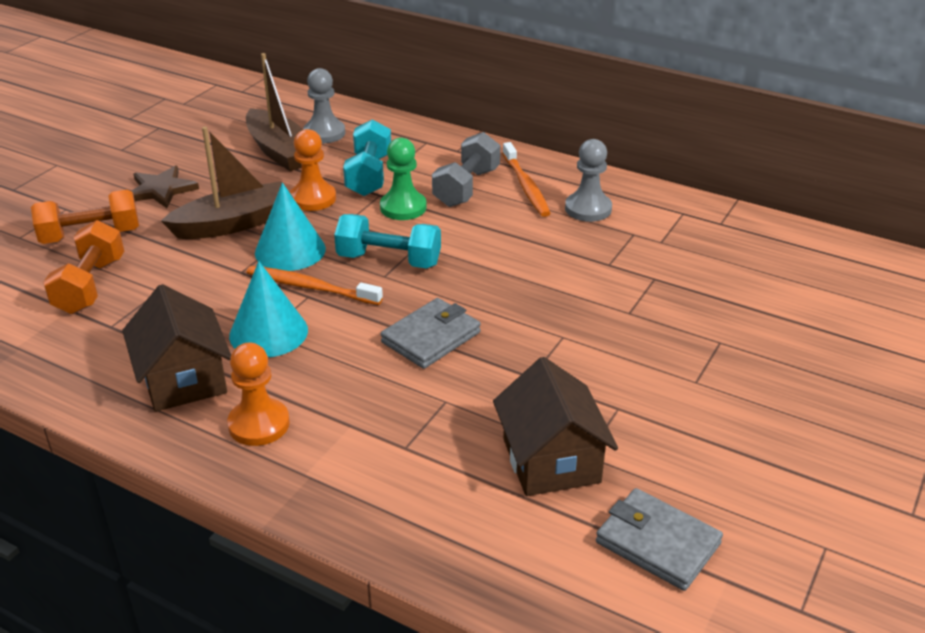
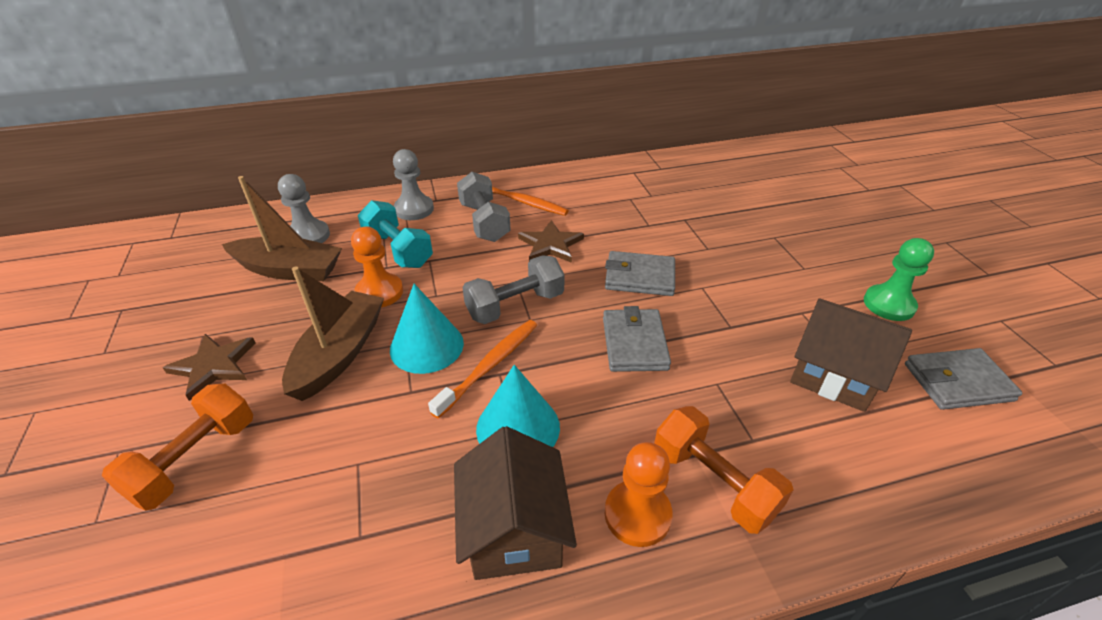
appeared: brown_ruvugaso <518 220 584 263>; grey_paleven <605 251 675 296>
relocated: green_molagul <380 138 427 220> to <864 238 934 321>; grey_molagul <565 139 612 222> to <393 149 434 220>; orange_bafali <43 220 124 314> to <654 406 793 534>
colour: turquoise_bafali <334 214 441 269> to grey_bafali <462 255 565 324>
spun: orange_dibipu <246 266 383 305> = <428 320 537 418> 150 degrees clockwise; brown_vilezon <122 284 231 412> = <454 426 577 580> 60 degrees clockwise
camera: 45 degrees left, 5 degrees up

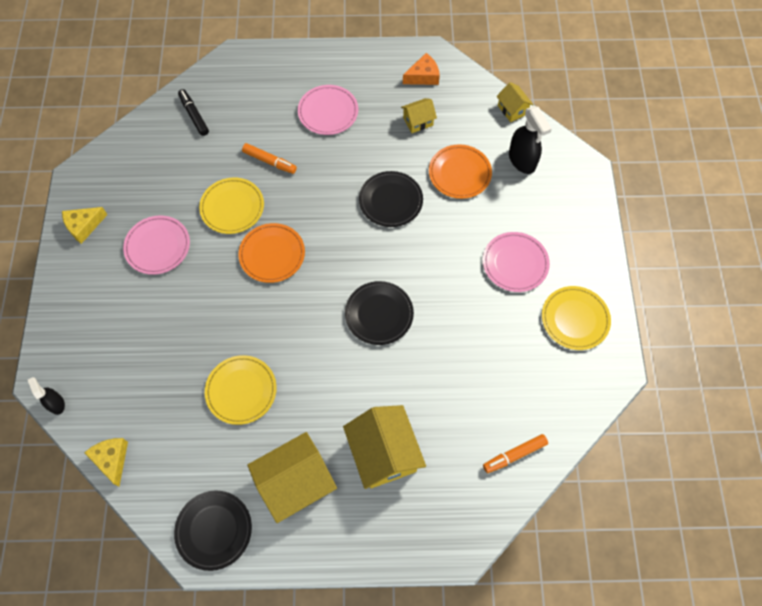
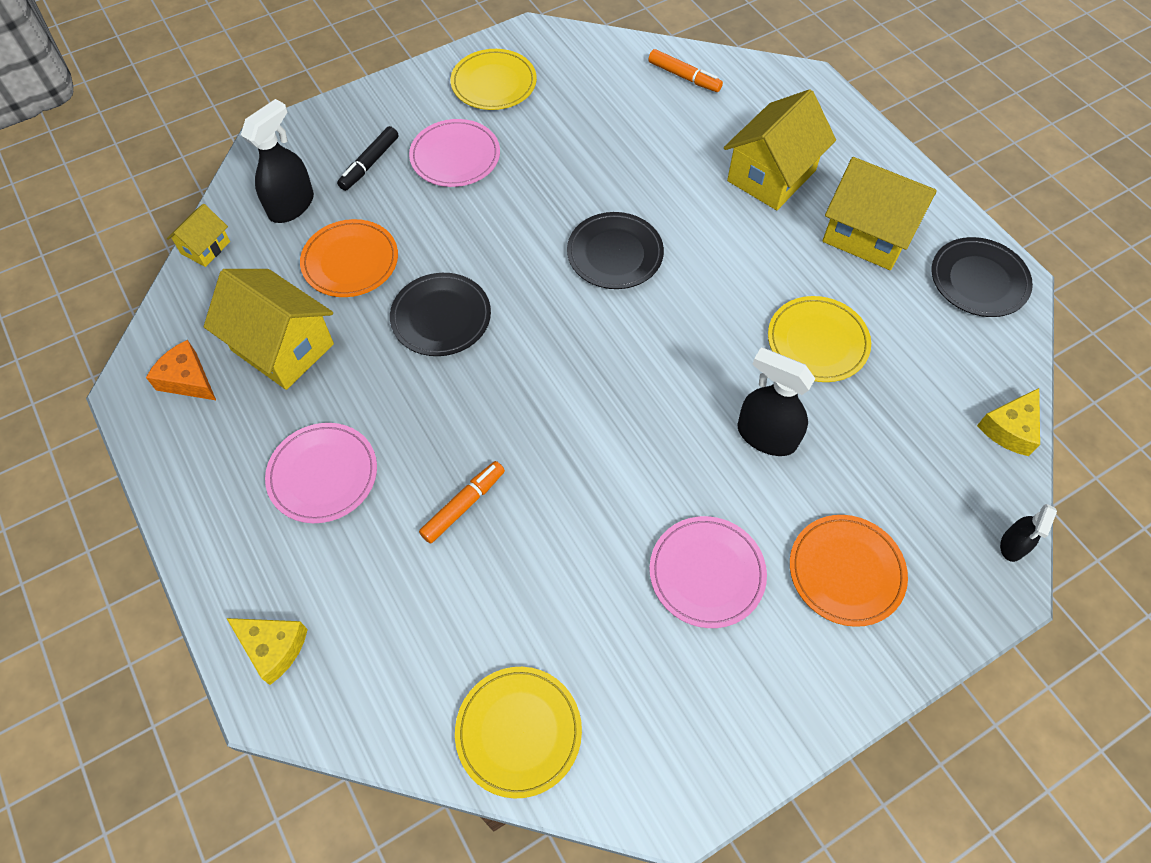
appeared: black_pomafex <738 347 815 456>
relocated: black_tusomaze <178 89 209 136> to <337 126 399 191>; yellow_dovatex <199 178 264 234> to <455 667 582 799>; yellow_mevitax <62 207 107 244> to <226 618 308 685>; orange_dovatex <238 223 305 283> to <790 515 908 627>
spun: orange_tusomaze <242 143 297 174> = <419 461 505 544> 45 degrees clockwise
size: yellow_vilezon <401 98 437 133> = <204 269 334 390> x1.94
camera: 120 degrees left, 5 degrees down

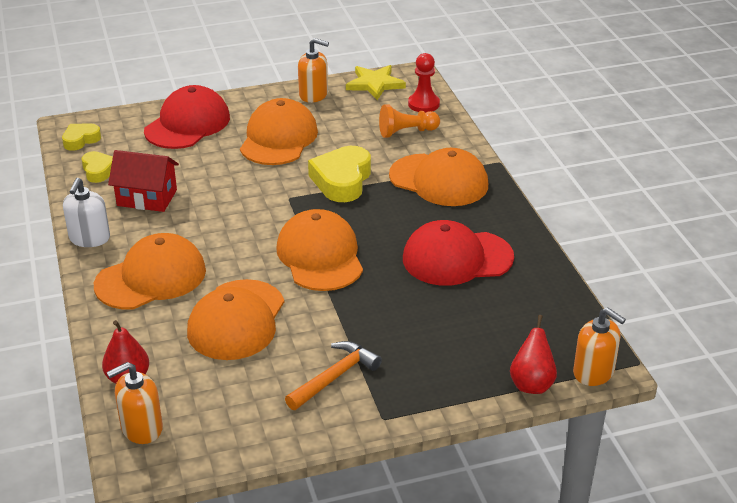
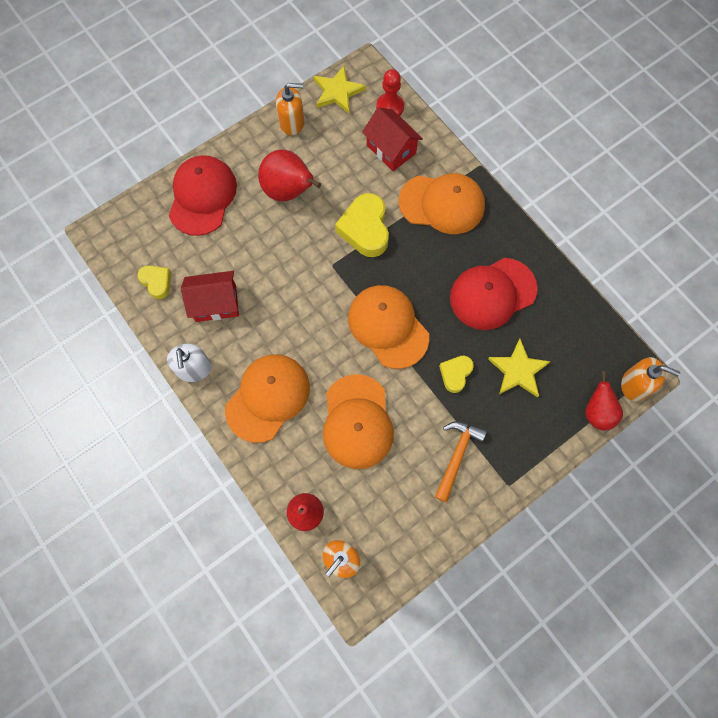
appeared: yellow_ruvugaso <488 339 551 397>
relocated: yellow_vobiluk <62 124 101 151> to <439 356 474 393>
exchanged: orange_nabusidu <240 98 318 165> to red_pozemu <258 149 321 201>; orange_molagul <379 104 440 138> to red_vilezon <362 107 423 171>
camera: 20 degrees left, 35 degrees up

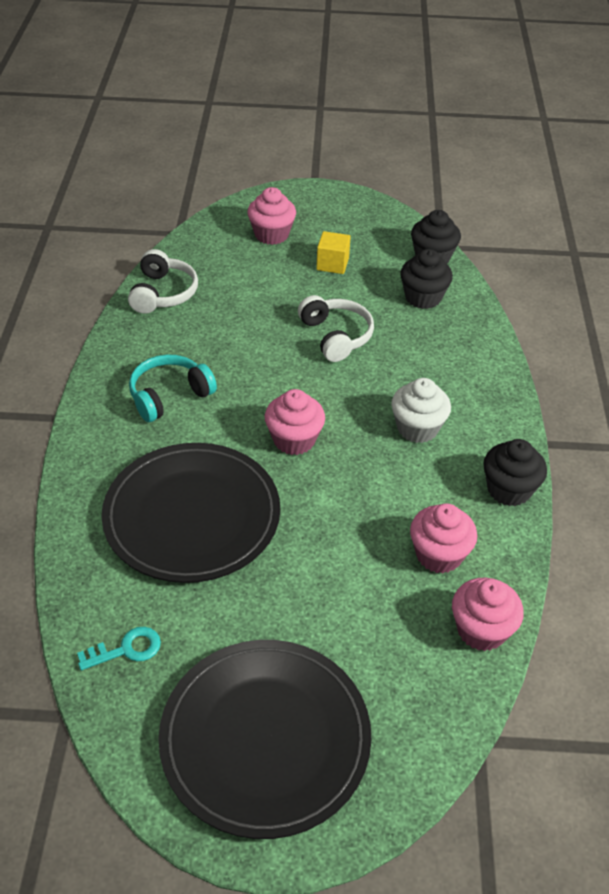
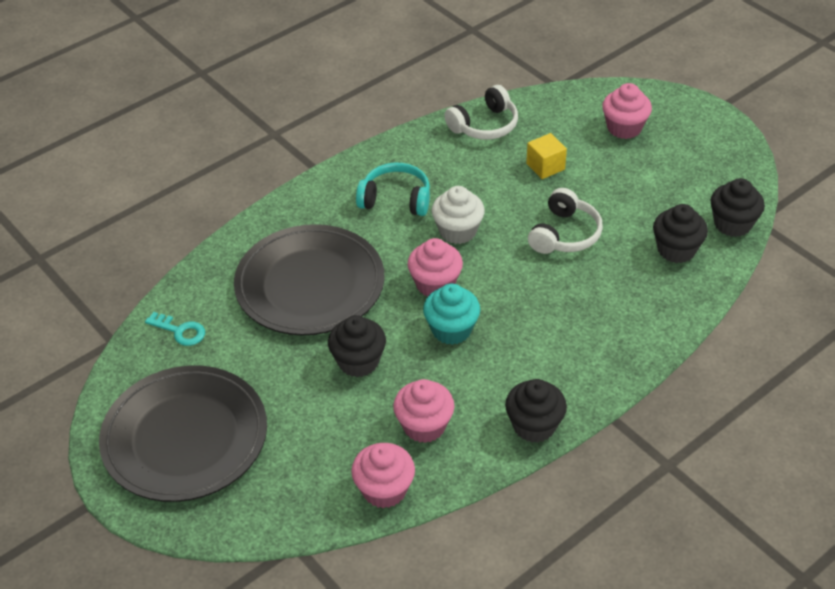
appeared: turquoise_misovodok <423 283 480 345>; black_misovodok <328 315 386 377>
relocated: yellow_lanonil <316 231 351 274> to <526 133 567 179>; white_misovodok <391 378 451 443> to <432 186 485 244>
camera: 50 degrees right, 0 degrees up

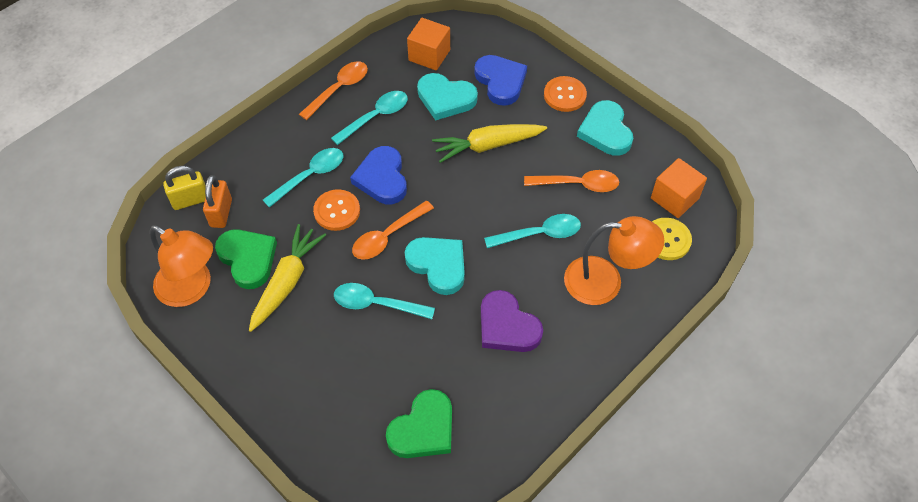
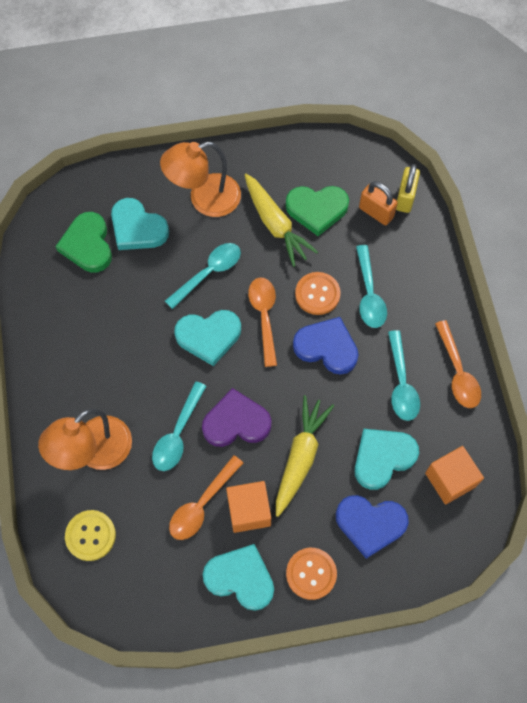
appeared: turquoise_vobiluk <111 198 169 250>
relocated: orange_lanonil <651 158 707 218> to <226 481 271 533>; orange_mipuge <150 225 213 307> to <160 142 241 217>; purple_vobiluk <481 290 543 352> to <202 388 271 447>
camera: 125 degrees right, 10 degrees up

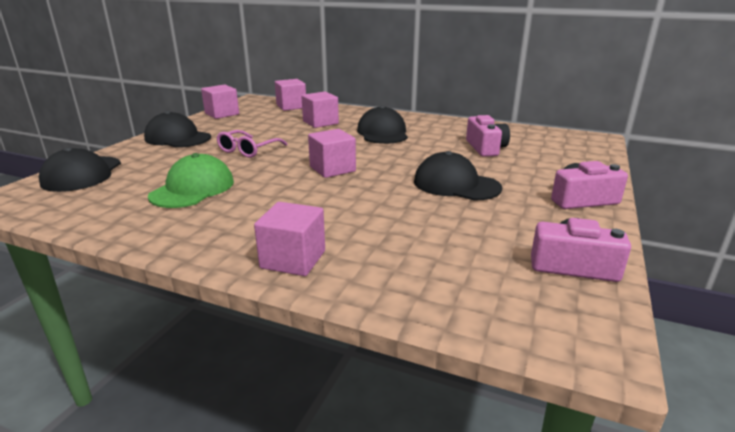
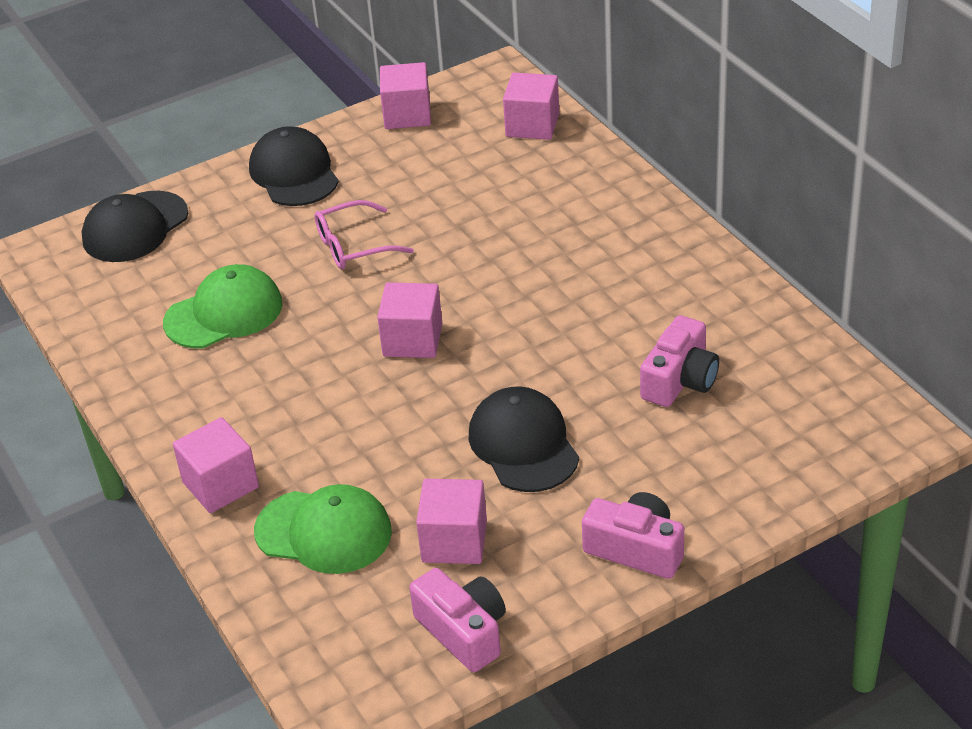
missing: black_nabusidu <357 106 408 144>
appeared: green_nabusidu <254 484 392 574>
relocated: pink_lanonil <301 92 339 128> to <416 479 487 564>
camera: 40 degrees right, 15 degrees up

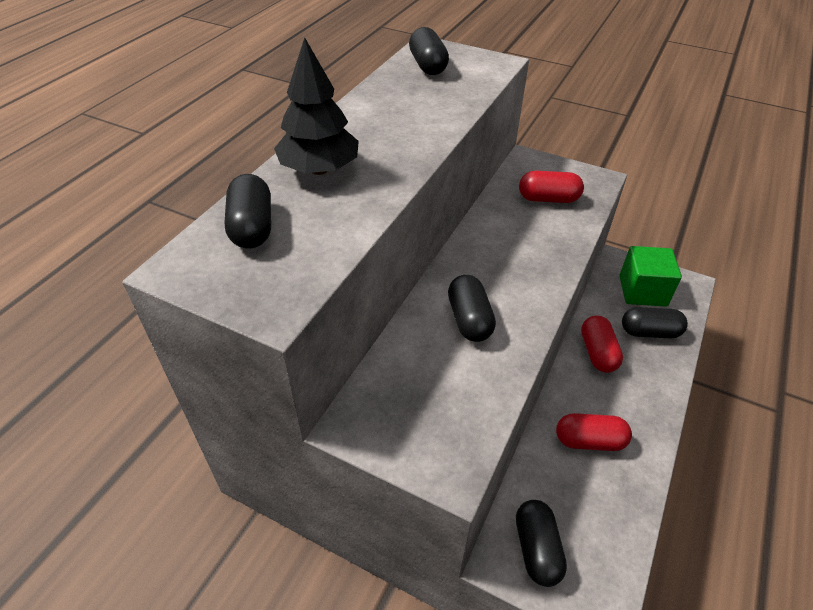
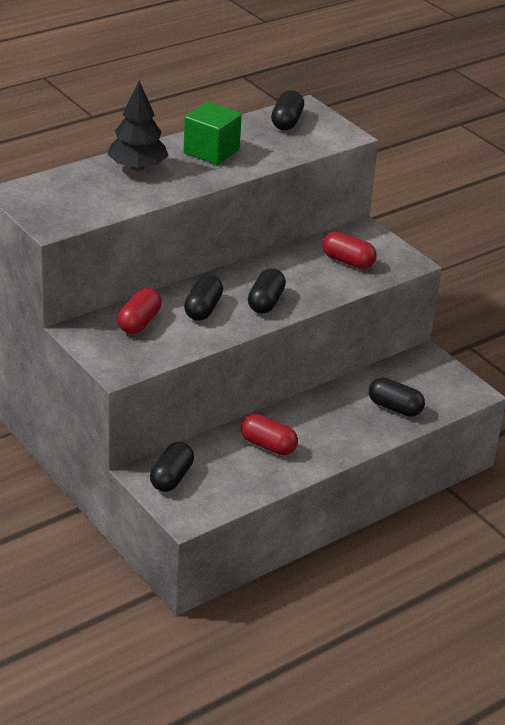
relocated: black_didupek <225 174 271 249> to <248 268 286 314>; green_lanonil <619 246 682 307> to <183 102 242 165>; red_didupek <581 315 623 373> to <117 288 162 334>
camera: 25 degrees right, 10 degrees down

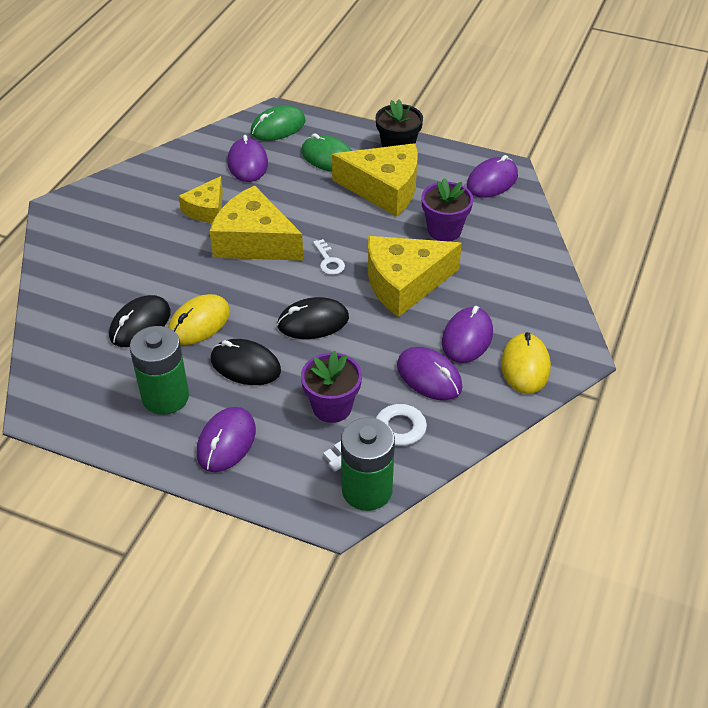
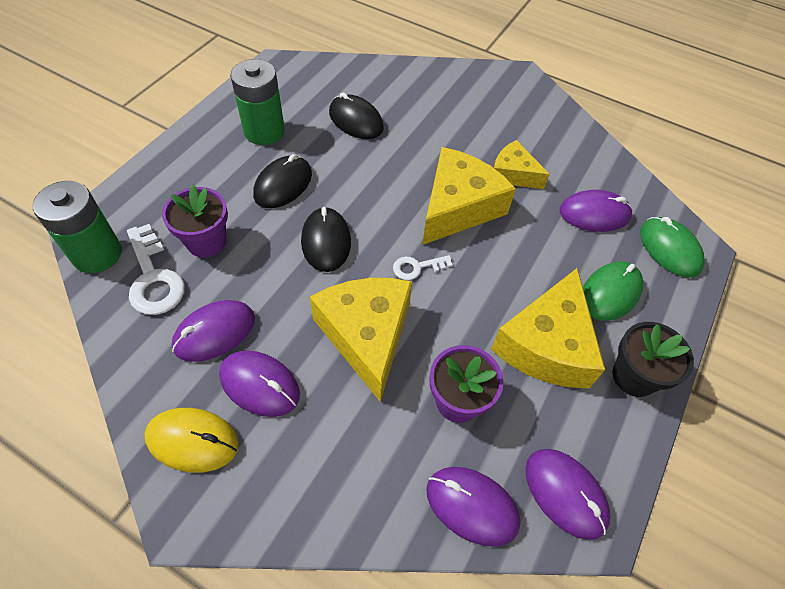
missing: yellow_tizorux <168 294 230 345>
relocated: purple_tizorux <197 407 256 472> to <426 467 520 547>
camera: 95 degrees right, 10 degrees up

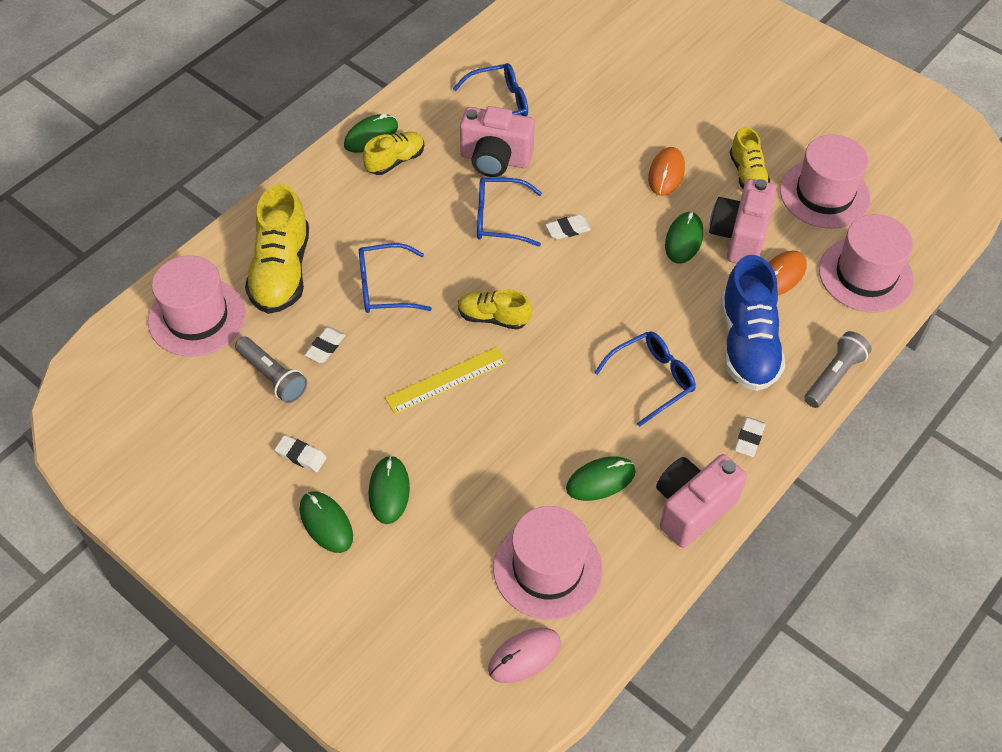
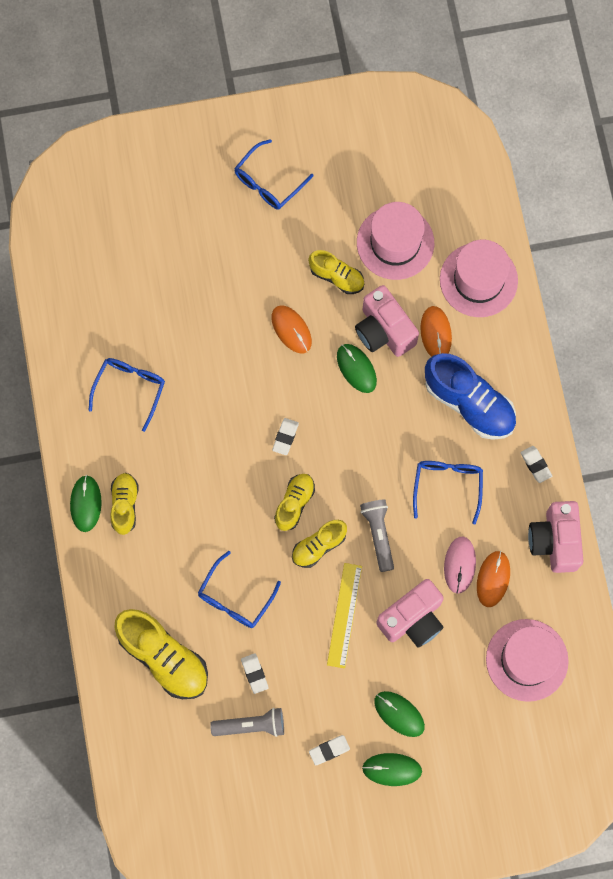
missing: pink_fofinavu <148 255 245 357>
appeared: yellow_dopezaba <274 474 315 531>
relocated: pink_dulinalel <460 106 535 177> to <376 579 444 648>; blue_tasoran <477 178 542 246> to <234 139 314 210>; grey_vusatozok <804 331 872 408> to <360 499 394 572>; pink_tizorux <488 628 561 683> to <444 537 476 594>
colour: green_tizorux <566 456 636 501> to orange_tizorux <477 551 510 607>
camera: 50 degrees left, 20 degrees up

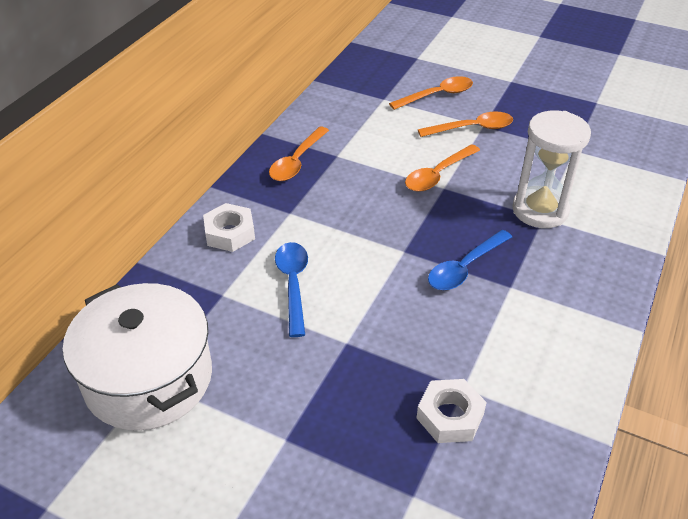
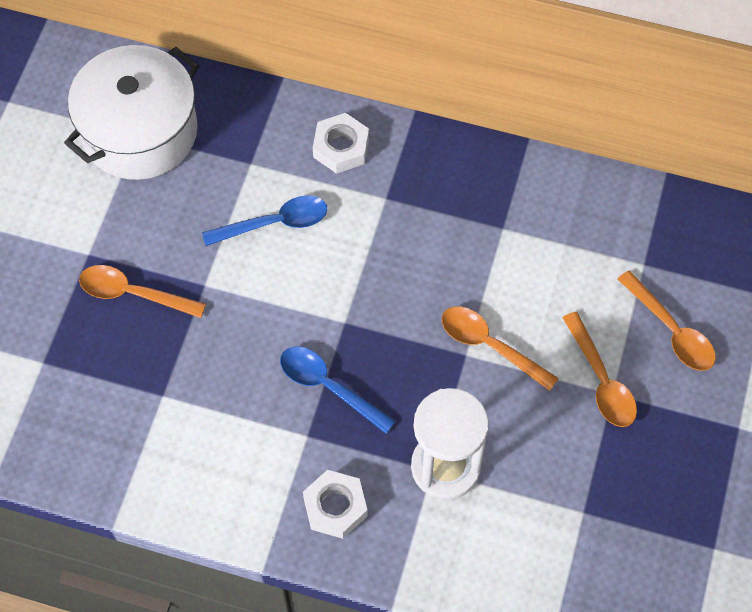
relocated: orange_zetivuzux <269 127 329 181> to <79 265 206 318>; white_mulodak <417 379 487 443> to <303 470 368 539>
camera: 80 degrees right, 20 degrees up

